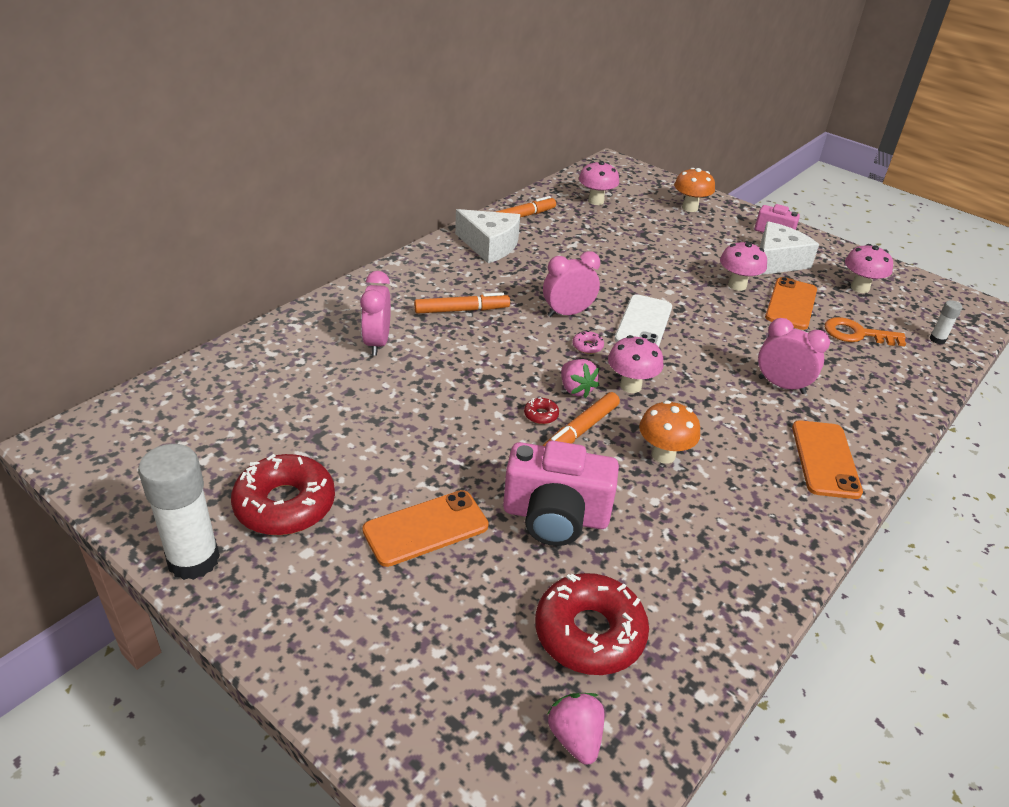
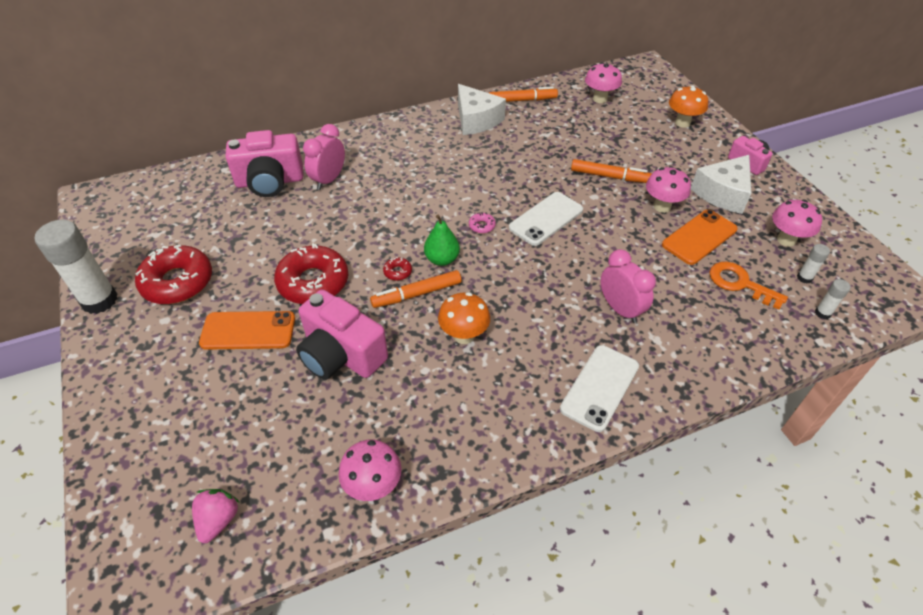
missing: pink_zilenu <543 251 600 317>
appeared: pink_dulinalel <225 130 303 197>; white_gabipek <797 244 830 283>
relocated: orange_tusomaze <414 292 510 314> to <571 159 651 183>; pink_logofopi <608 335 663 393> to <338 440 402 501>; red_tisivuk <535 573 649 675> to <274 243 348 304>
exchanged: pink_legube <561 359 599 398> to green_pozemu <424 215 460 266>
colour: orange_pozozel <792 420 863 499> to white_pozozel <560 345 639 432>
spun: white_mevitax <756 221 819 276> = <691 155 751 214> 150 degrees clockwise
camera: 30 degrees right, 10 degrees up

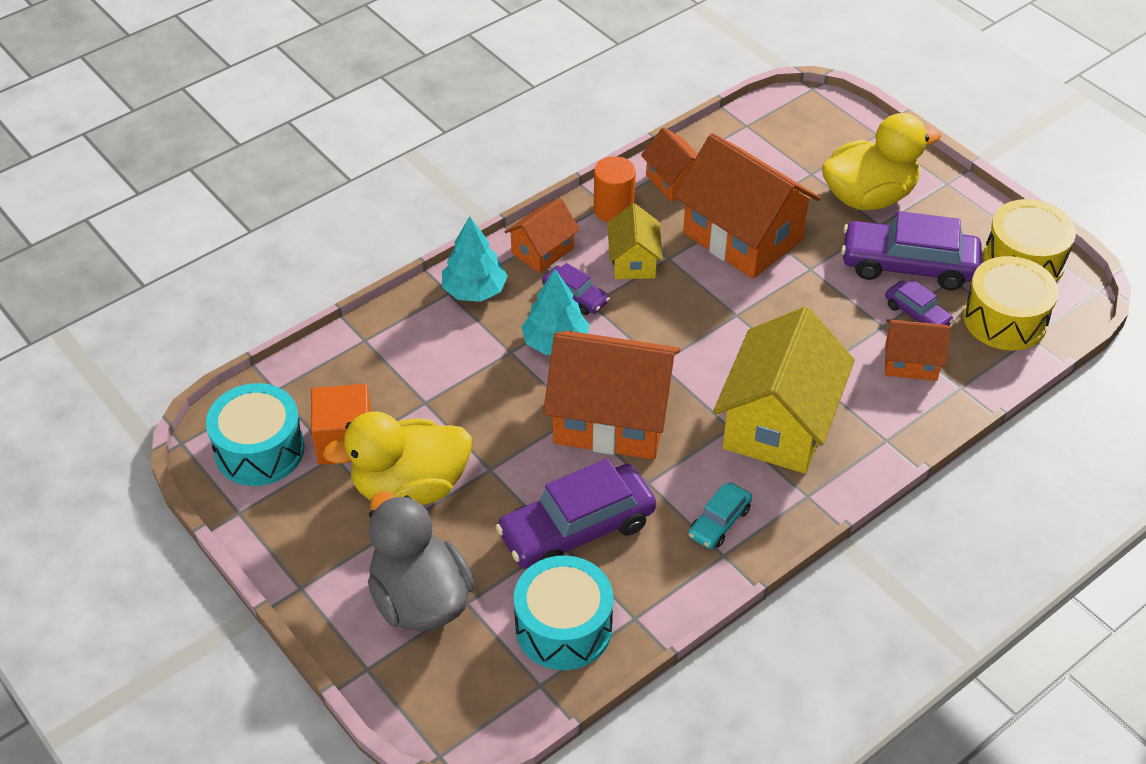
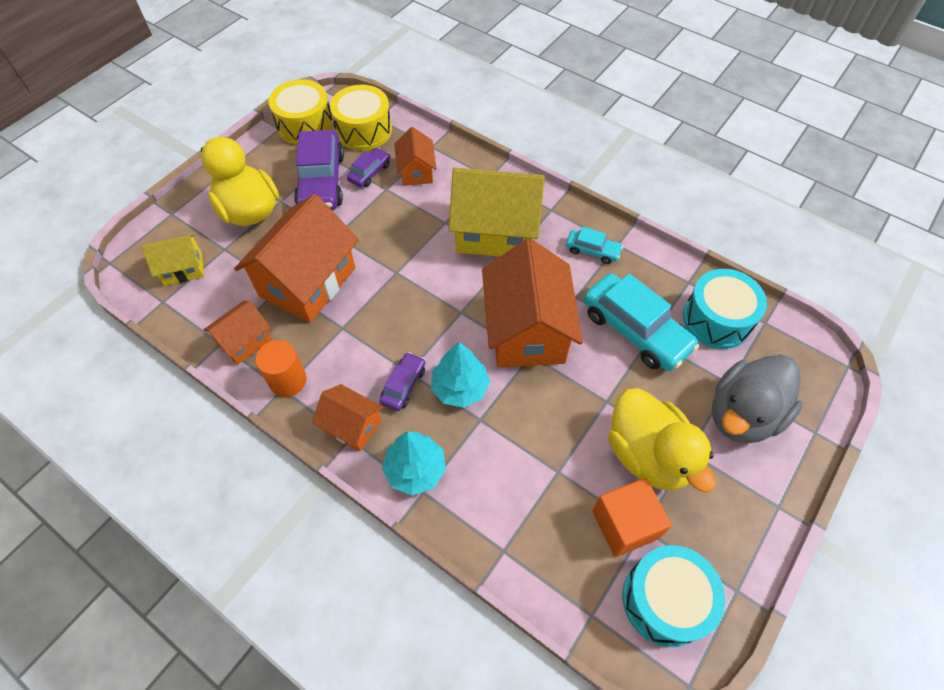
relocated: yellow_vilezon <607 204 663 279> to <142 234 204 286>
colour: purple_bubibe <495 458 656 569> to turquoise_bubibe <583 273 699 371>
camera: 105 degrees left, 10 degrees up

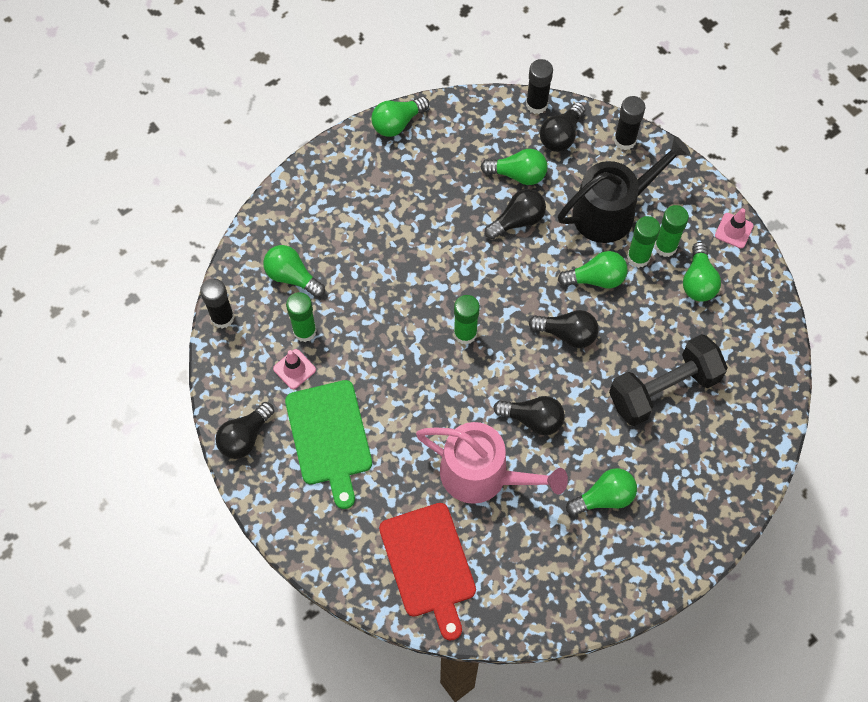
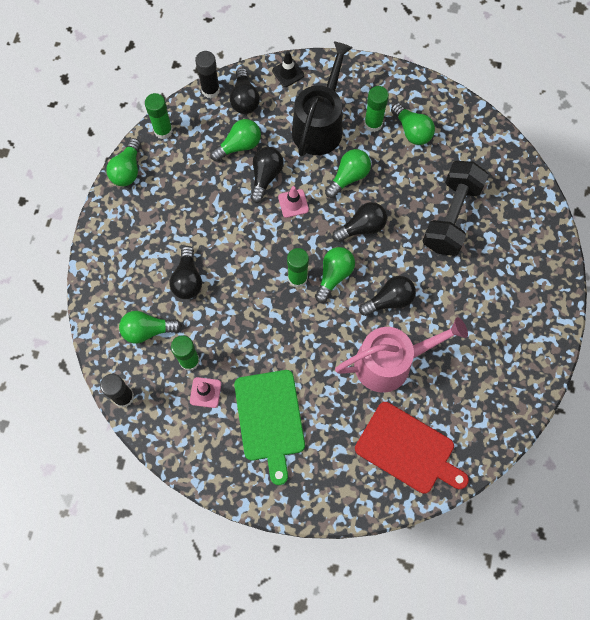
relocated: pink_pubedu <715 208 754 248> to <278 186 309 218>; green_gabipek <627 216 660 268> to <145 93 173 139>; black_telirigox <216 402 274 459> to <170 246 202 299>; green_telirigox <566 468 637 516> to <315 247 355 303>
exchanged: black_gabipek <614 96 645 150> to black_pubedu <272 51 304 87>
spun: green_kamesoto <285 380 372 509> = <234 370 305 485> 45 degrees clockwise
camera: 40 degrees left, 5 degrees up

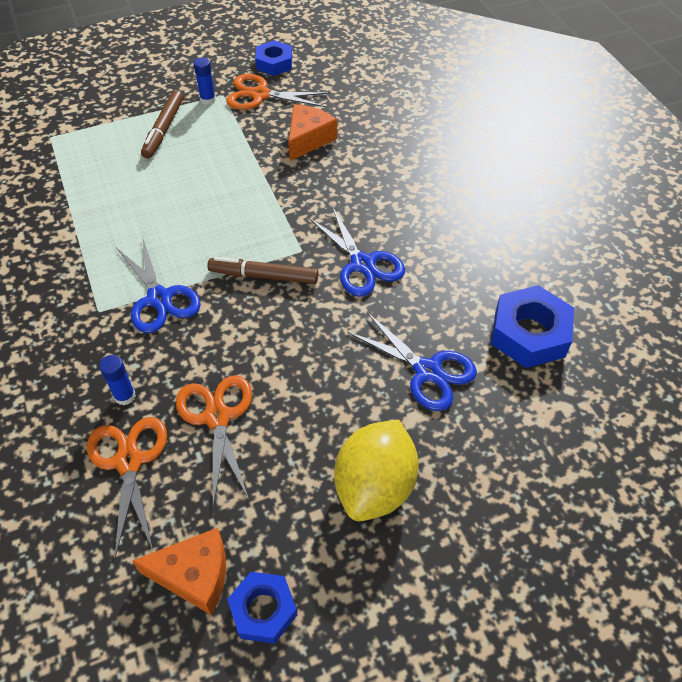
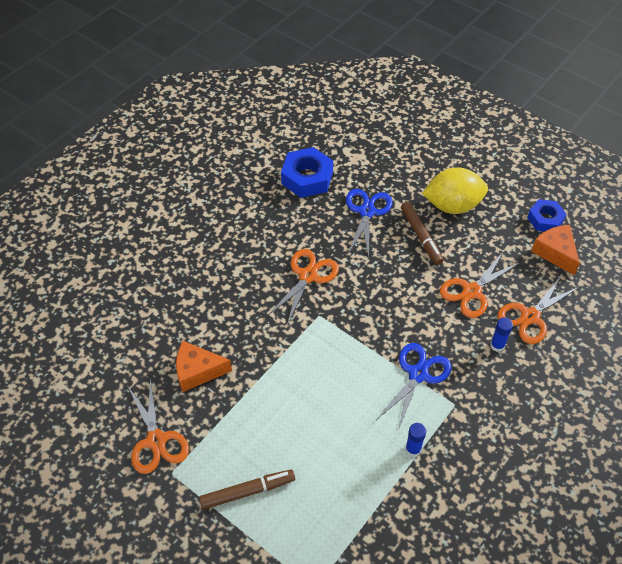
missing: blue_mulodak <255 40 292 76>
relocated: blue_gabipek <193 57 216 105> to <405 423 426 457>; brown_tusomaze <207 257 318 284> to <401 202 444 265>
colour: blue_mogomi <309 206 405 297> to orange_mogomi <268 249 339 325>
camera: 120 degrees left, 0 degrees up

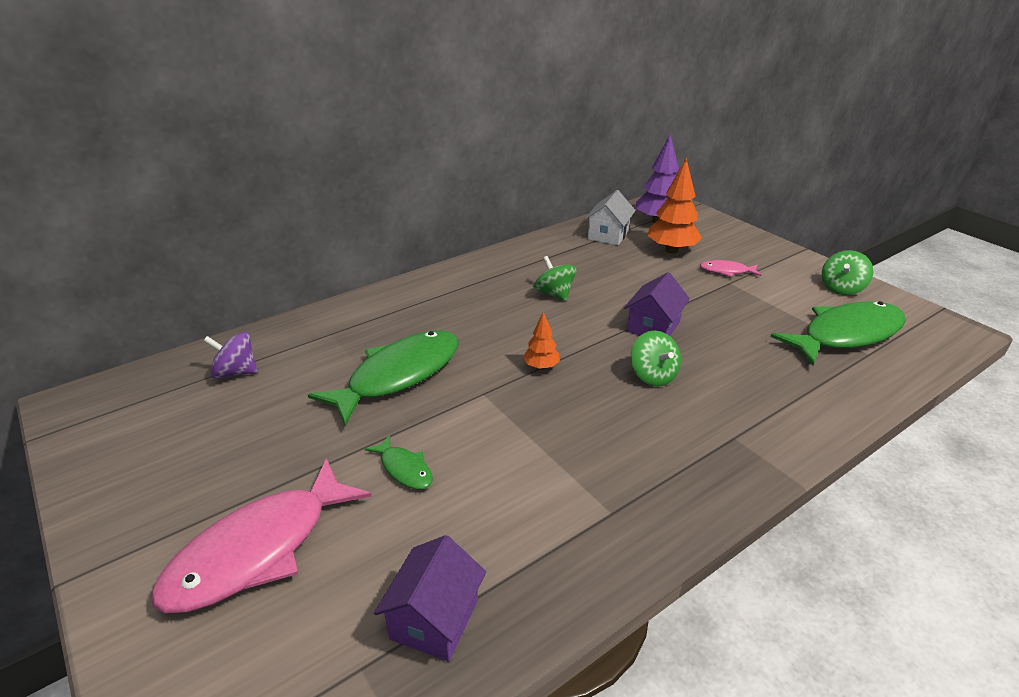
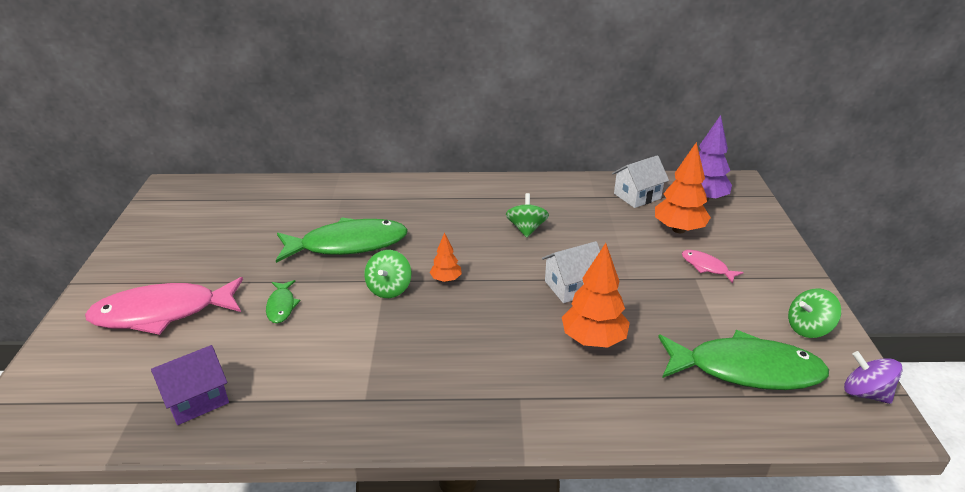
appeared: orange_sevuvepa <562 243 630 348>
relocated: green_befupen <631 331 681 386> to <364 250 411 298>; purple_befupen <204 332 257 379> to <844 351 903 404>
colour: purple_vilezon <624 272 690 336> to white_vilezon <542 241 600 303>
camera: 35 degrees right, 0 degrees up

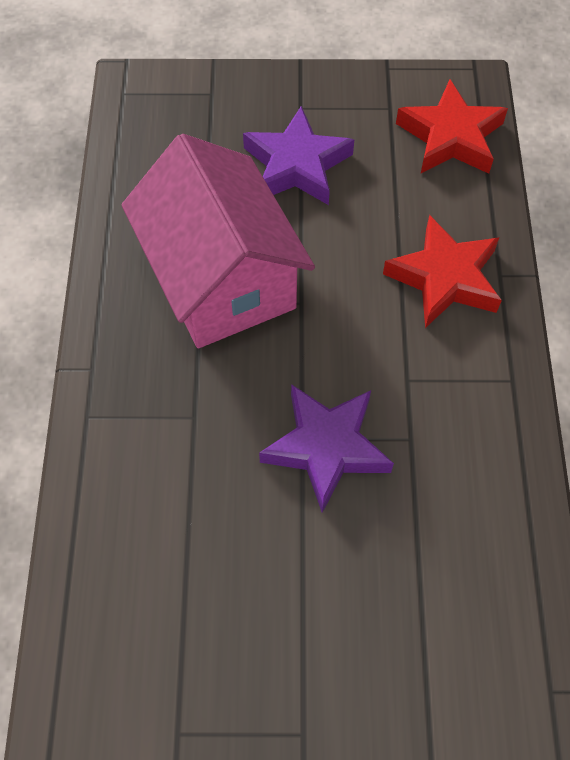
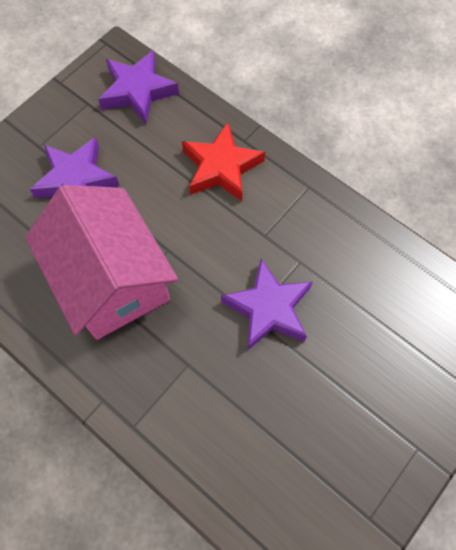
colour: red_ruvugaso <396 79 508 174> to purple_ruvugaso <98 50 179 124>
spun: pink_vilezon <122 134 315 348> = <25 185 178 340> 45 degrees clockwise
camera: 50 degrees left, 5 degrees up

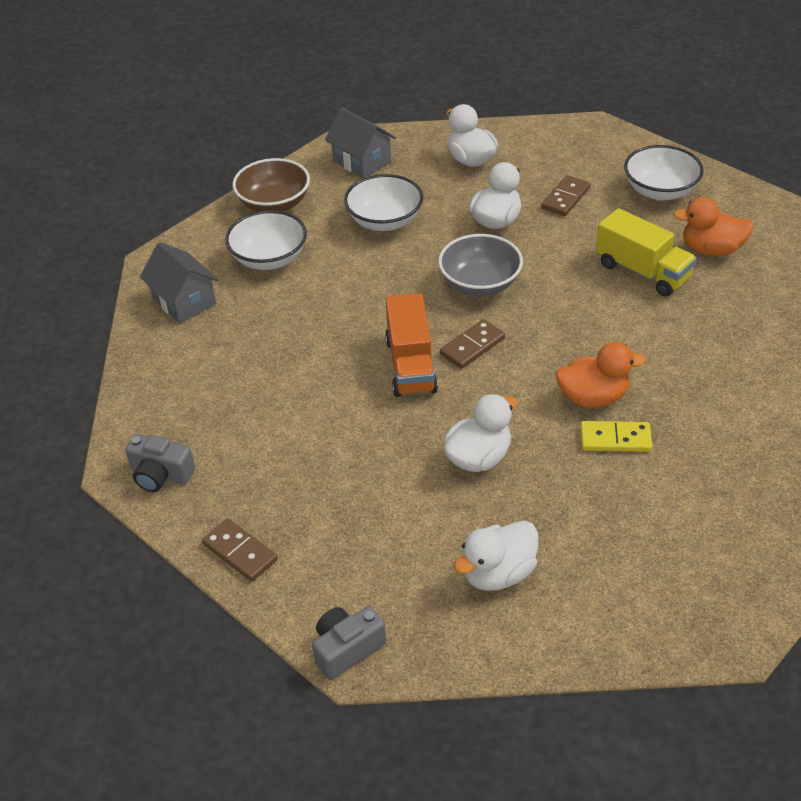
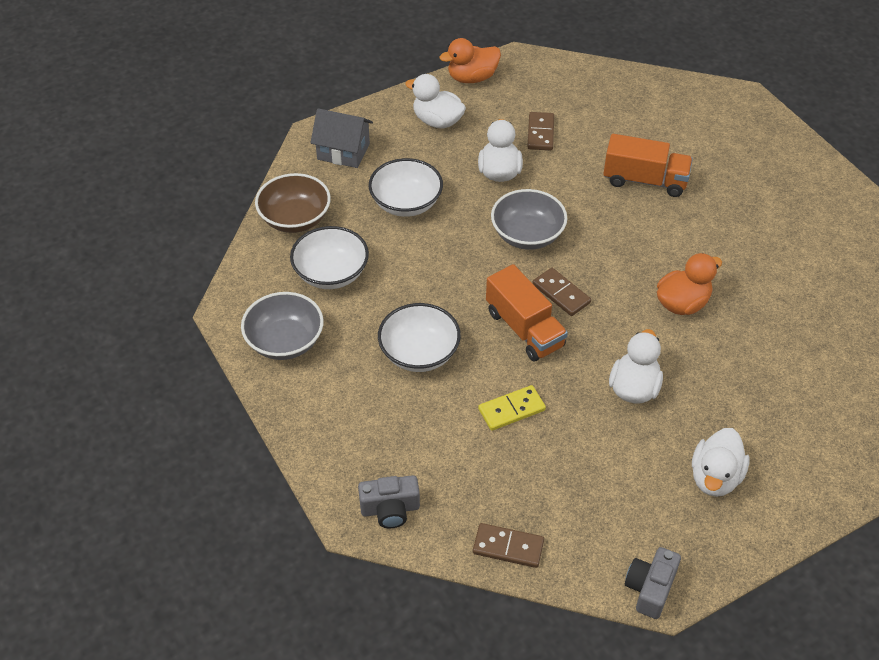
relocated: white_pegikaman <624 145 704 200> to <378 303 461 372>; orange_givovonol <673 197 754 256> to <439 38 501 83>; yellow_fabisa <580 421 653 452> to <478 385 546 431>
exchanged: grey_vilezon <140 242 219 324> to grey_pegikaman <241 292 324 360>
colour: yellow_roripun <596 208 697 297> to orange_roripun <603 134 693 197>
spun: brown_fabisa <440 319 505 369> = <532 268 591 316> 60 degrees counterclockwise
camera: 30 degrees left, 5 degrees up

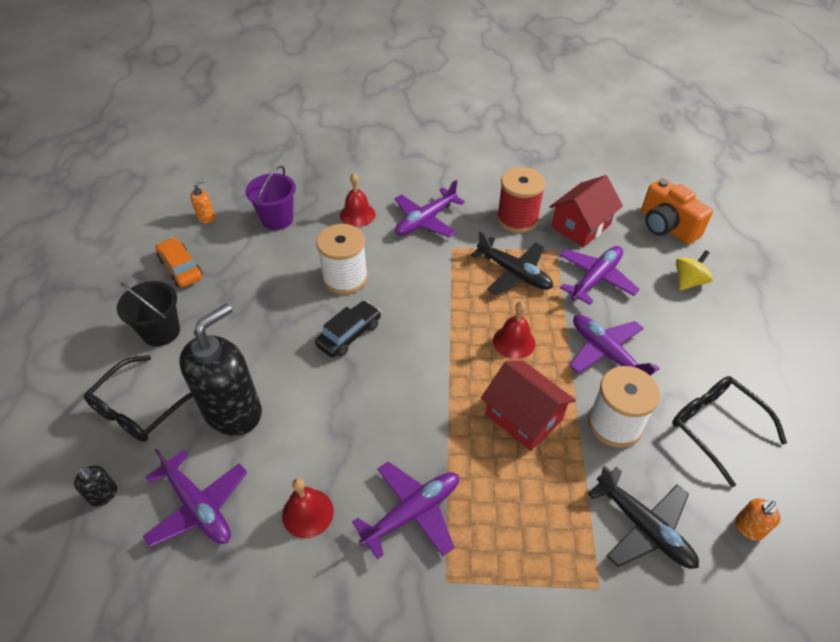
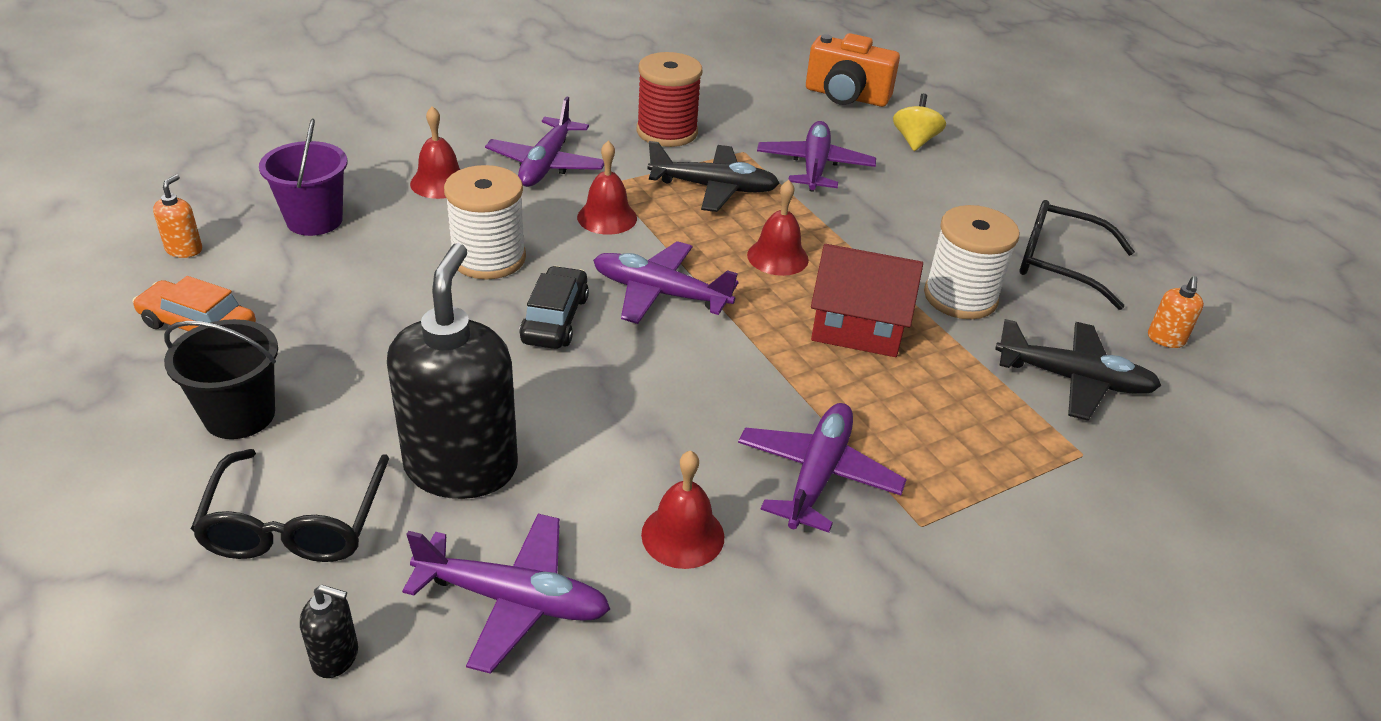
missing: red_vilezon <549 175 623 247>
appeared: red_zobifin <577 141 637 235>
relocated: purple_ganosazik <570 315 660 376> to <593 241 738 324>
camera: 35 degrees left, 10 degrees down

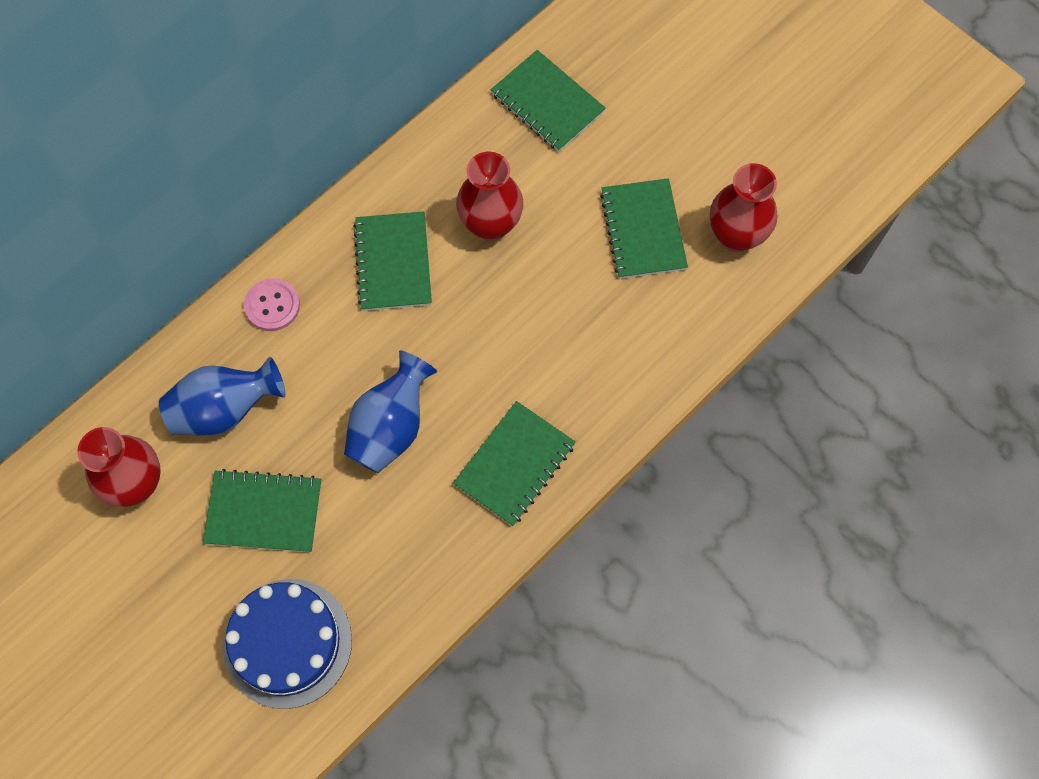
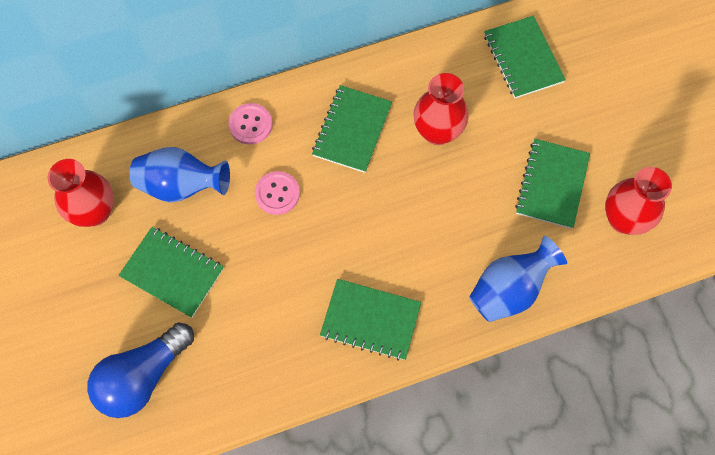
appeared: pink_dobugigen <255 171 300 215>
relocated: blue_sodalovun <344 350 437 473> to <469 236 567 322>
exchanged: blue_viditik <223 579 352 709> to blue_telirigox <87 322 194 418>
spun: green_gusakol <453 401 576 526> = <320 279 421 361> 45 degrees clockwise
camera: 25 degrees right, 0 degrees up

